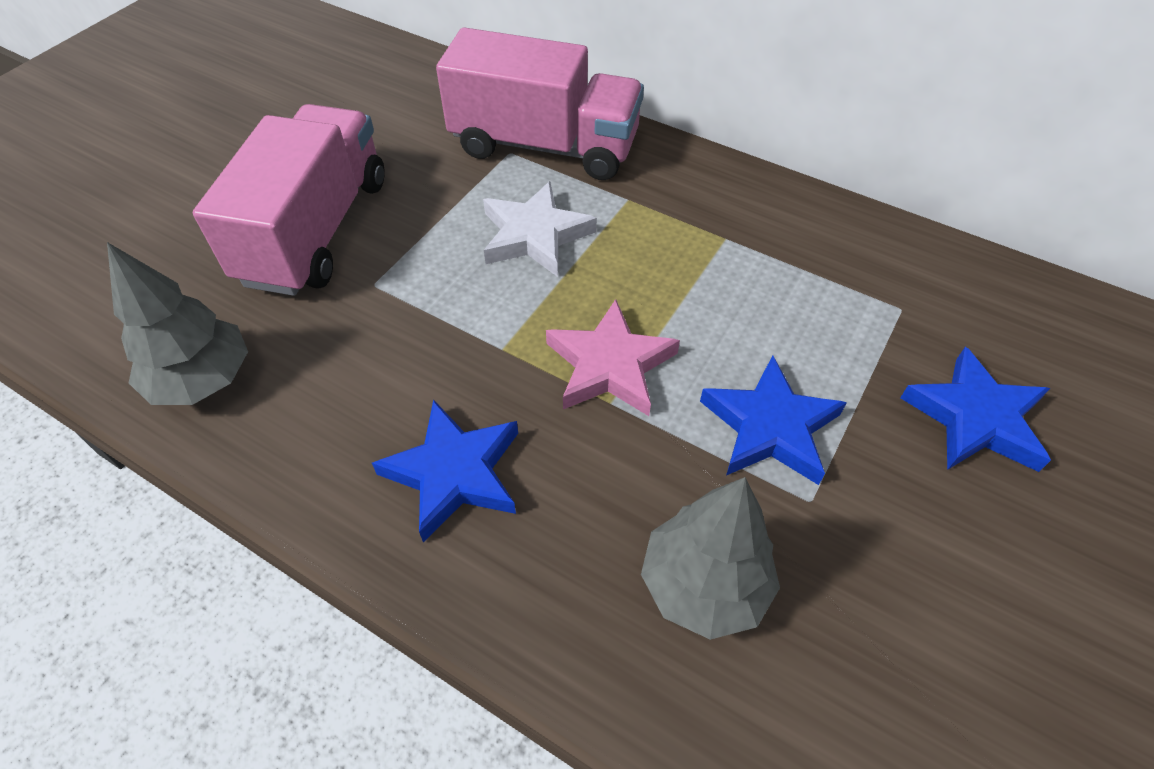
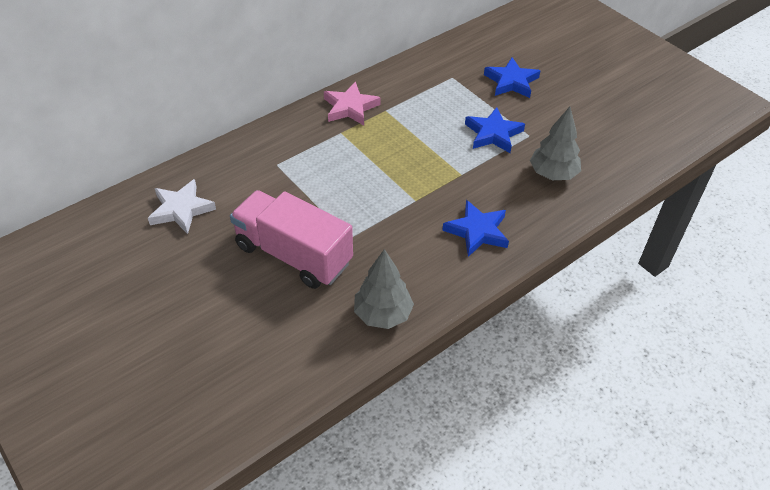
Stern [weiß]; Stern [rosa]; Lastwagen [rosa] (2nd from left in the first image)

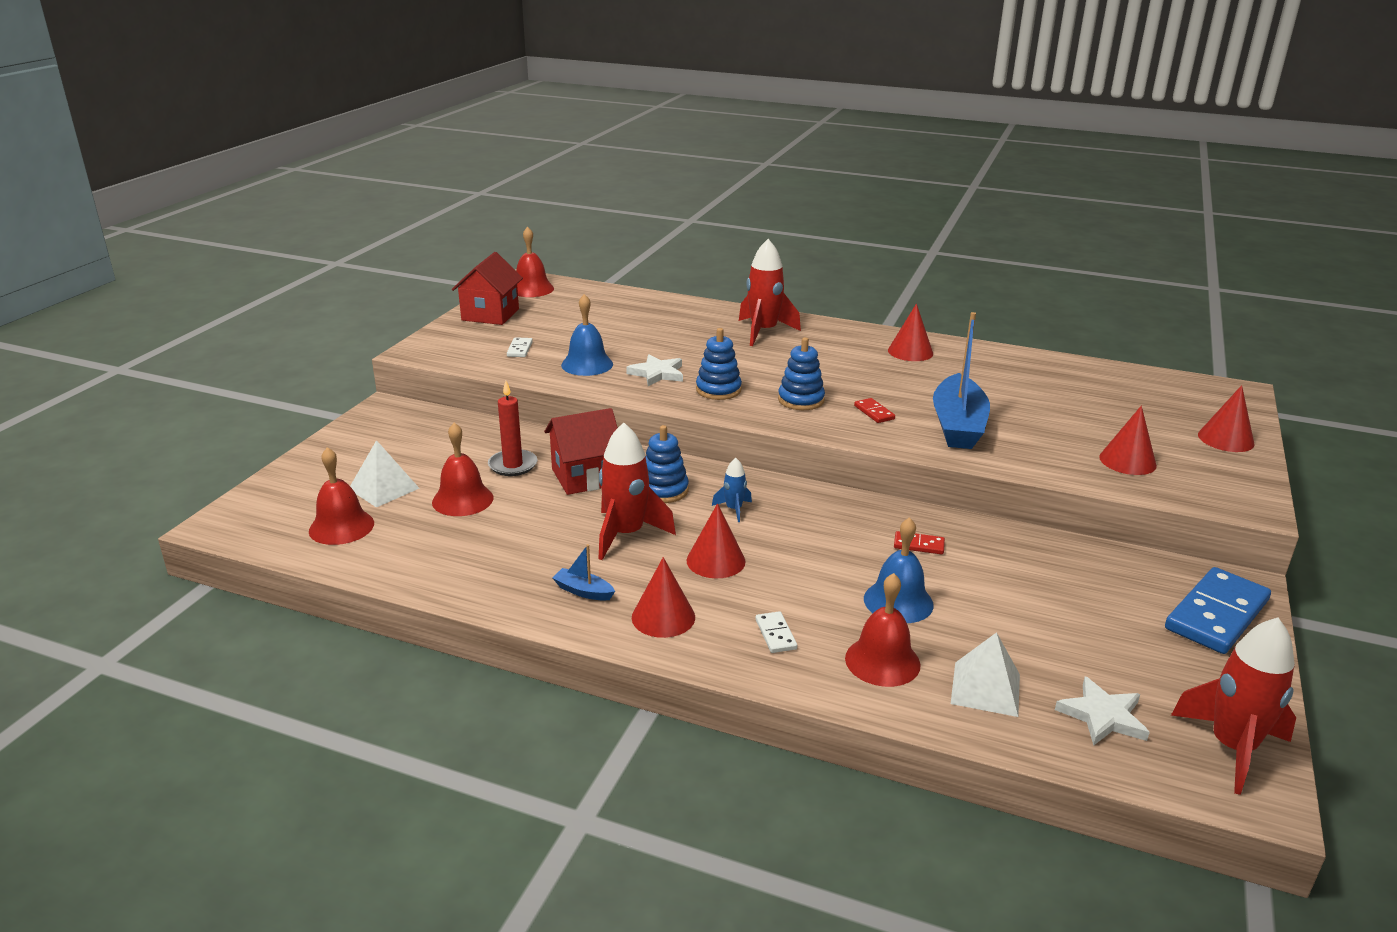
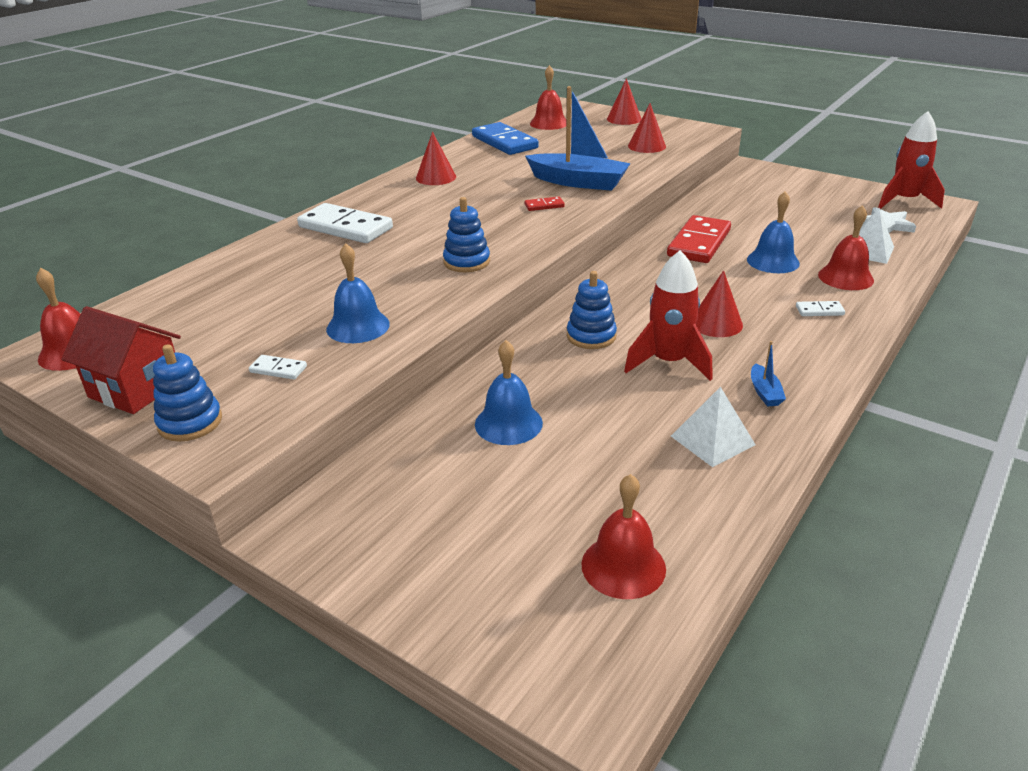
Stapelspielzeug [blau] (1st from left); Dominostein [weiß] (2nd from left); Dominostein [blau]; Glocke [blau] (2nd from left); Glocke [rot] (2nd from left); Dominostein [rot] (2nd from left); Pyramide [weiß] (1st from left); Boot [blau] (2nd from left); Haus [rot] (2nd from left in the first image); Stern [weiß] (1st from left in the first image); Kegel [rot] (1st from left in the first image); Rakete [blau]

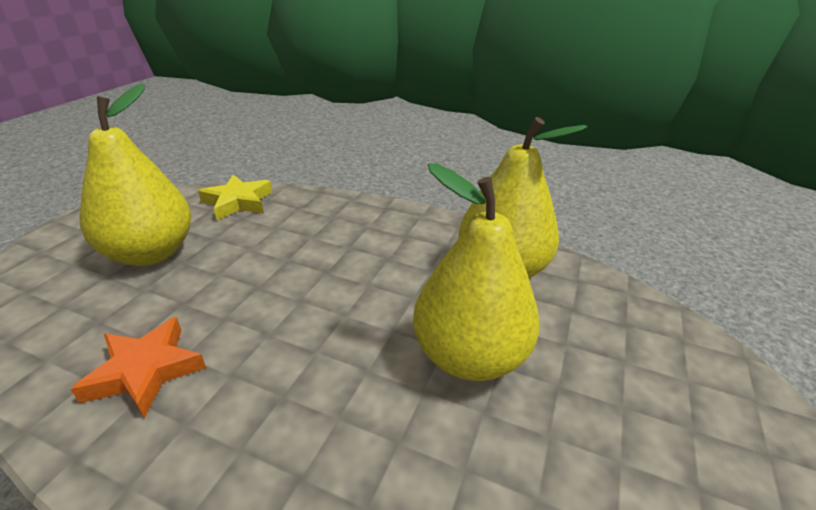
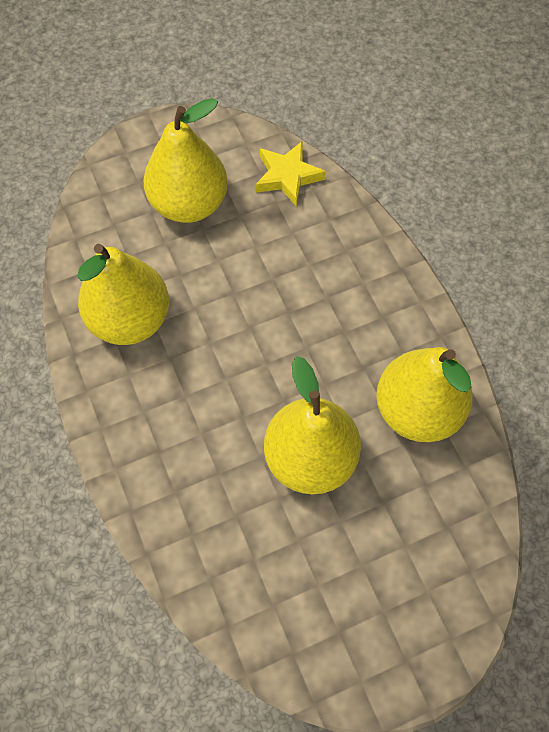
Birne [gelb] (1st from left)

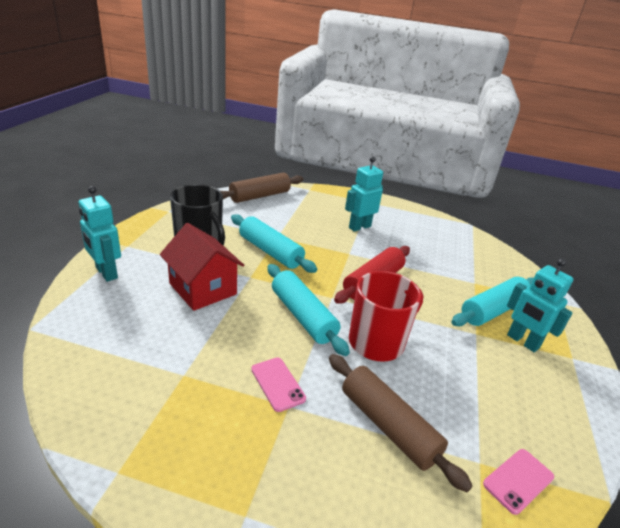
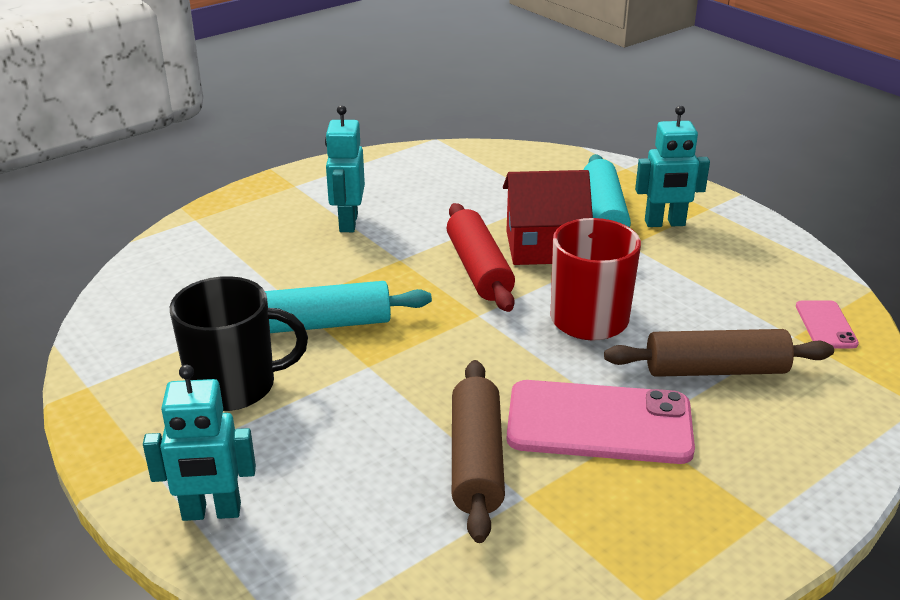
Nudelholz [braun] (1st from left); Haus [rot]; Handy [rosa] (1st from left); Nudelholz [türkis] (2nd from left in the first image)

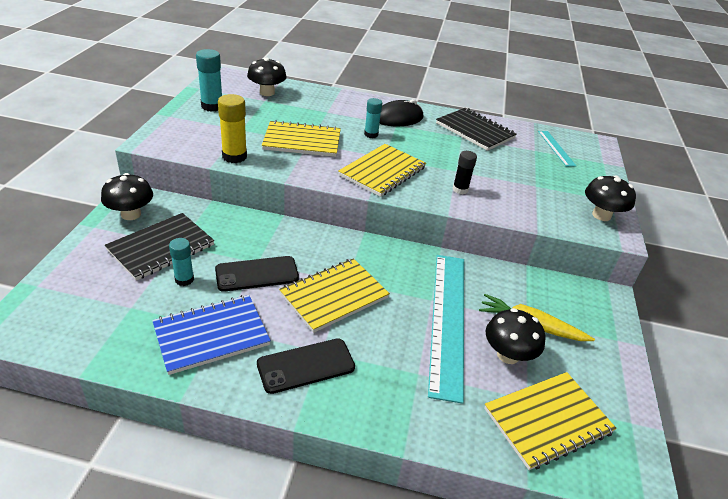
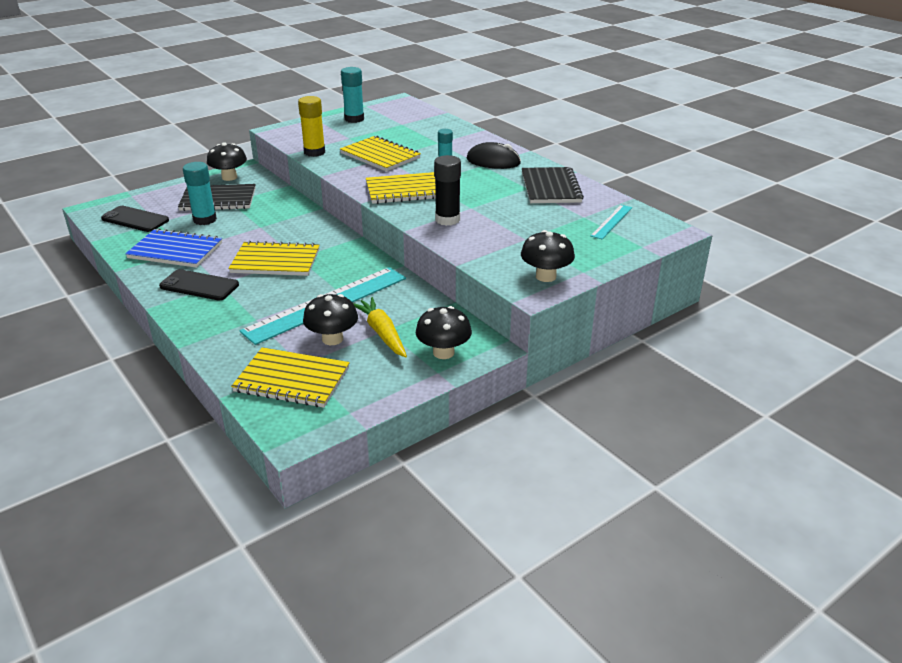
Handy [schwarz] (1st from left); Klebestift [türkis] (1st from left); Pilz [schwarz] (3rd from left); Klebestift [schwarz]

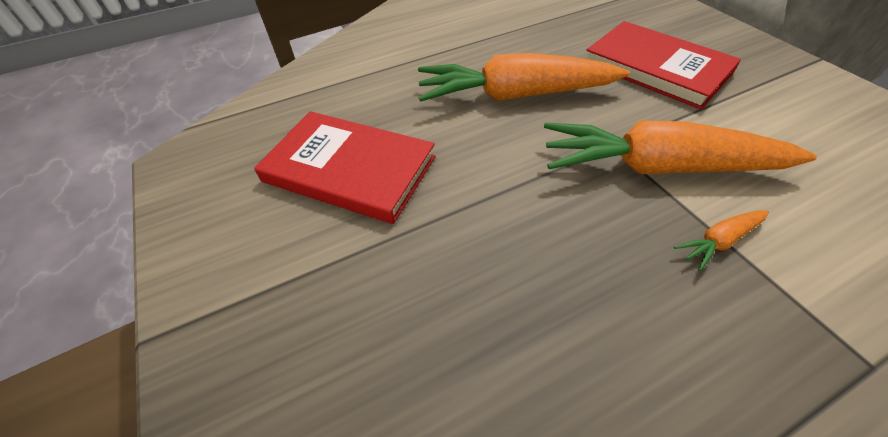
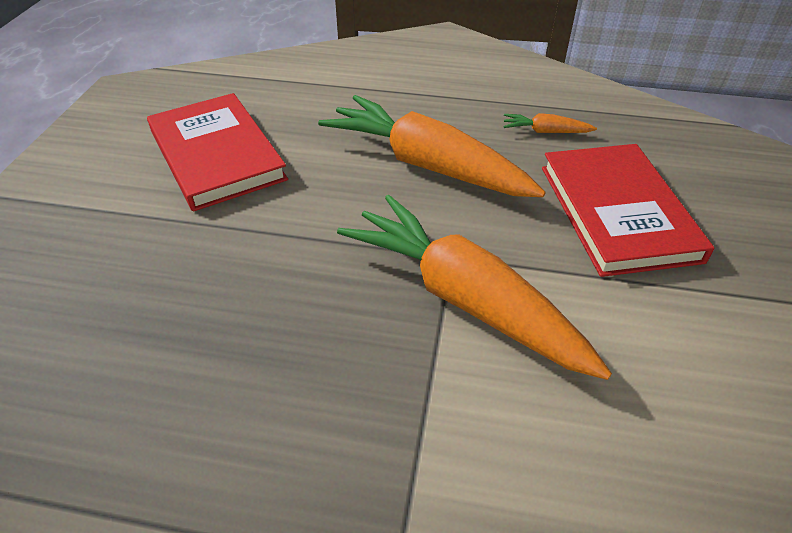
Karotte [orange] (3rd from left)

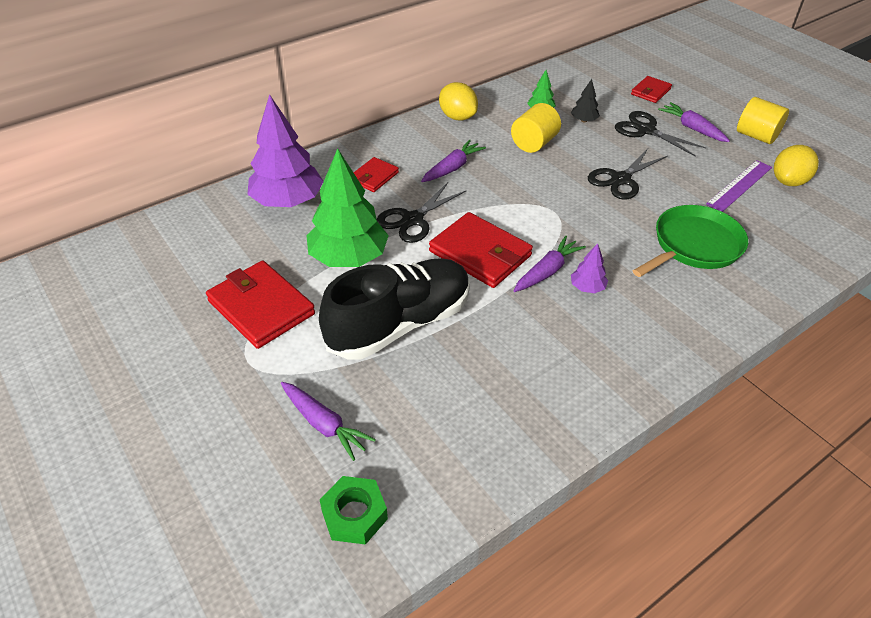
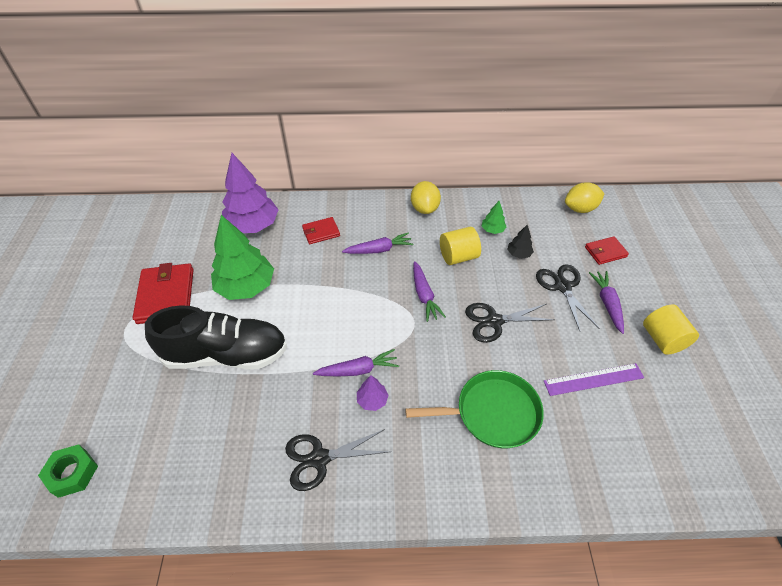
Schere [schwarz] (1st from left); Karotte [lila] (3rd from left); Zitrone [gelb] (2nd from left); Geldbörse [rot] (3rd from left in the first image)

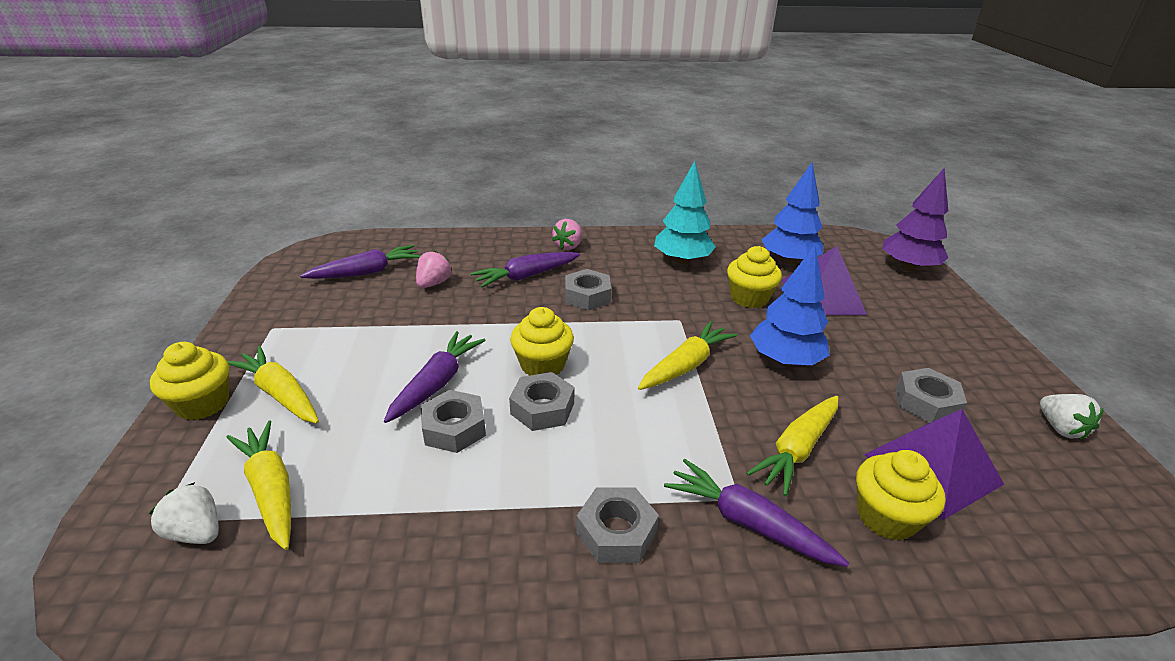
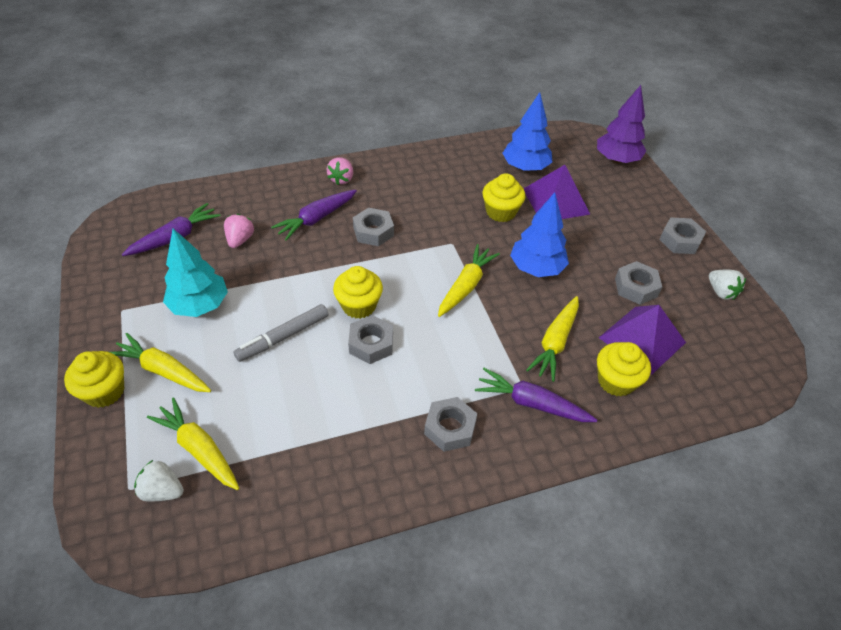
Baum [türkis]; Filzstift [grau]; Sechskantmutter [grau] (5th from left)

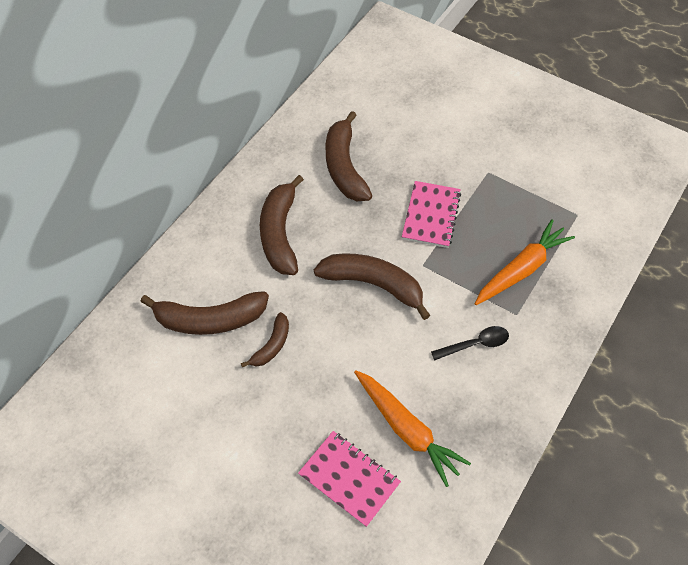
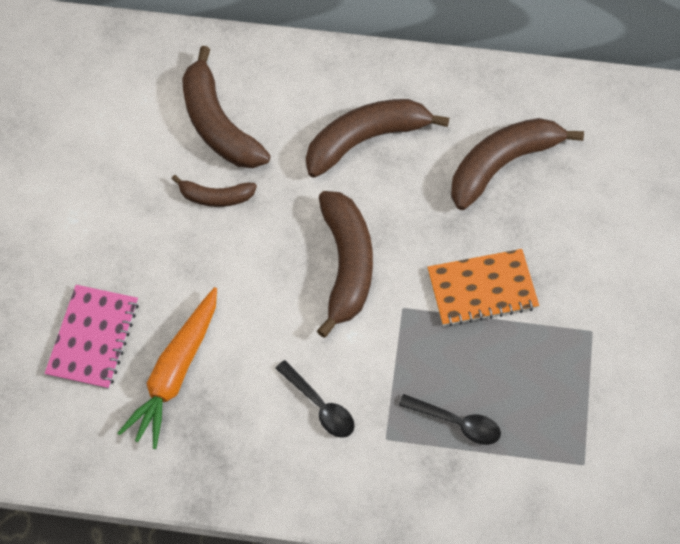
Löffel [schwarz] (2nd from left); Notizbuch [orange]

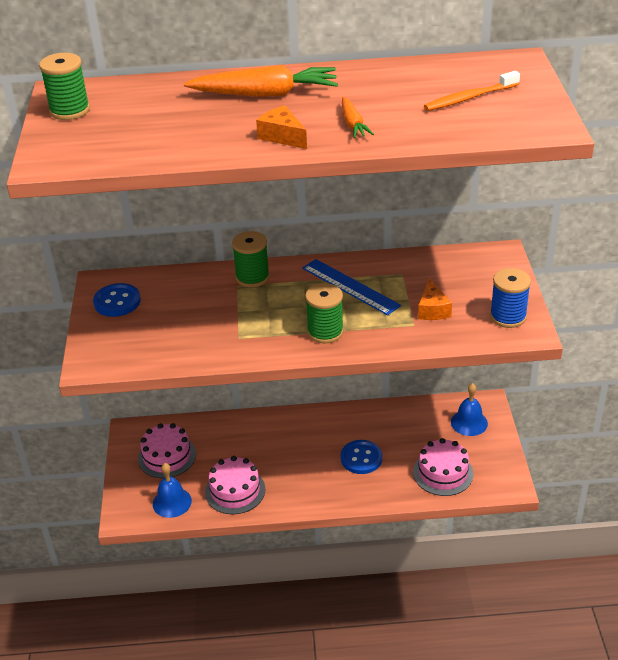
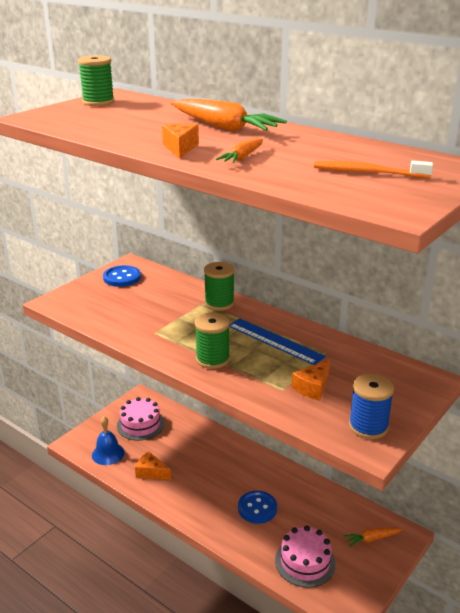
Käse [orange] (1st from left); Lineal [blau]; Karotte [orange] (3rd from left)

